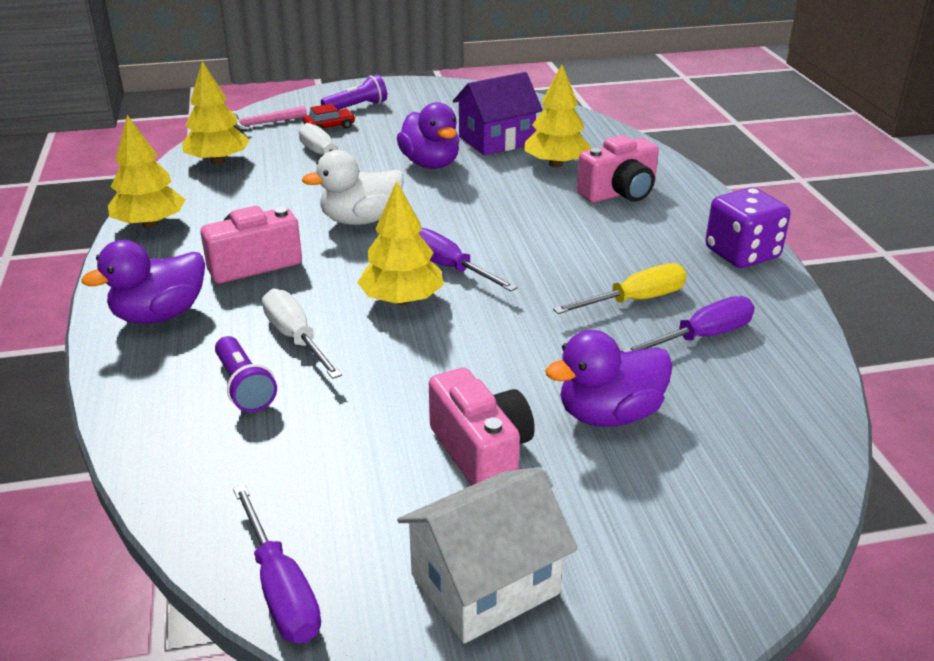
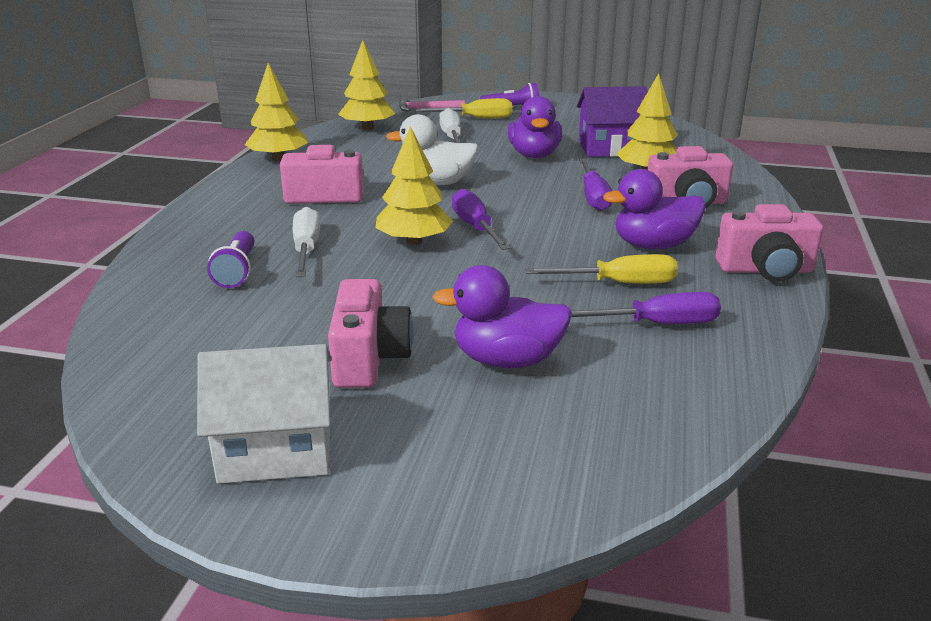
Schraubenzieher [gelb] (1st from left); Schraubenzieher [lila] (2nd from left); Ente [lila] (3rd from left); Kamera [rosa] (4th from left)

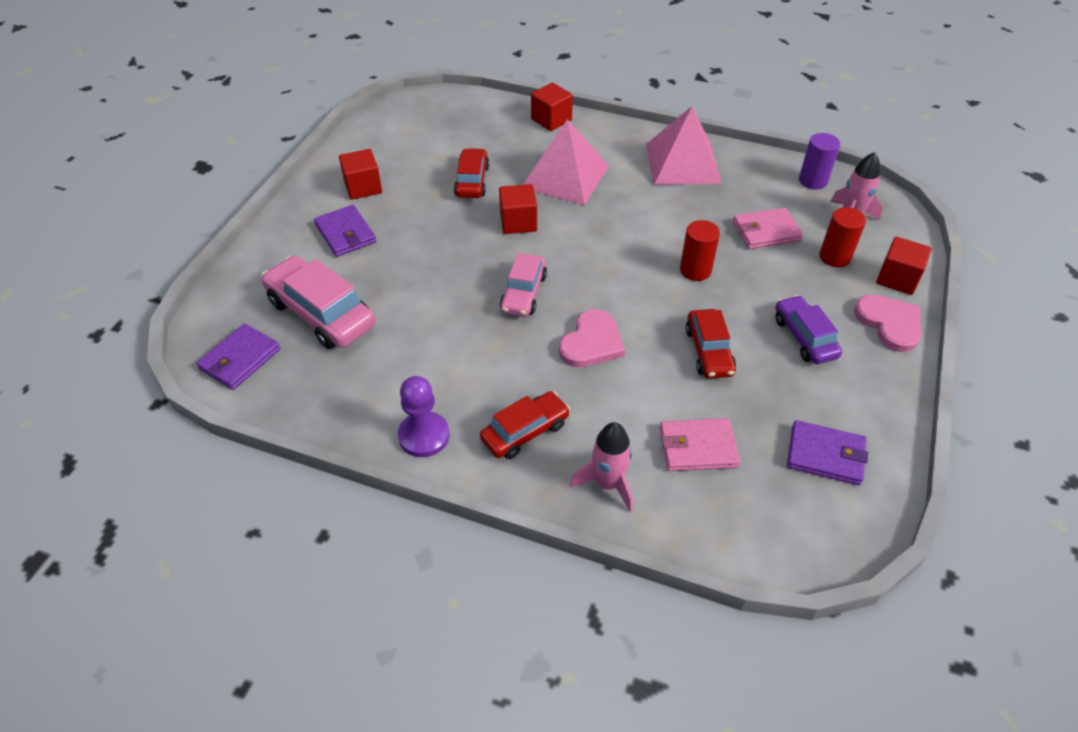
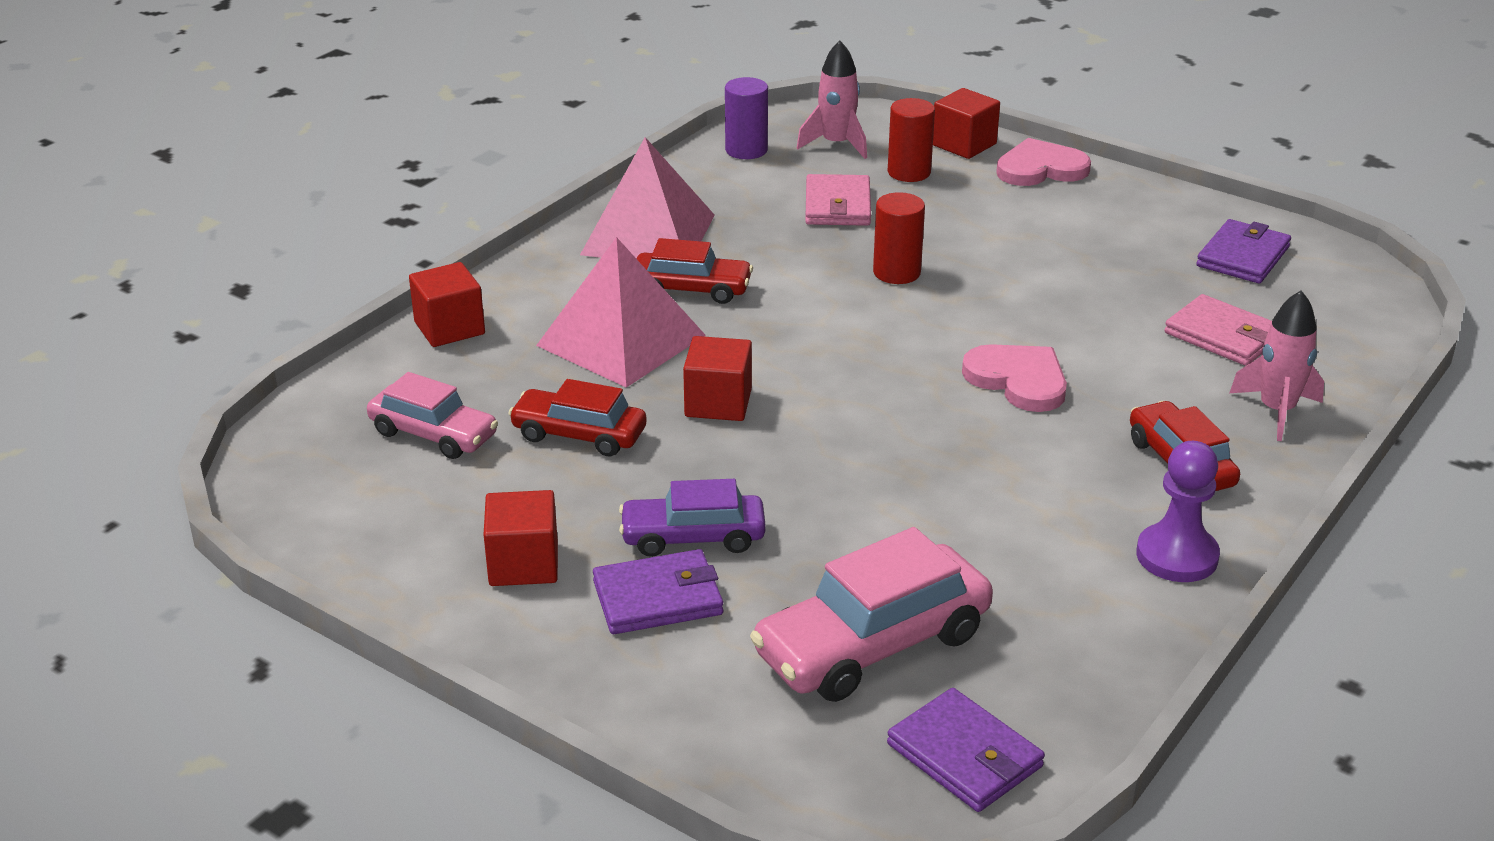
Auto [rosa] (1st from left); Auto [lila]; Auto [rot] (2nd from left); Geldbörse [rosa] (2nd from left)

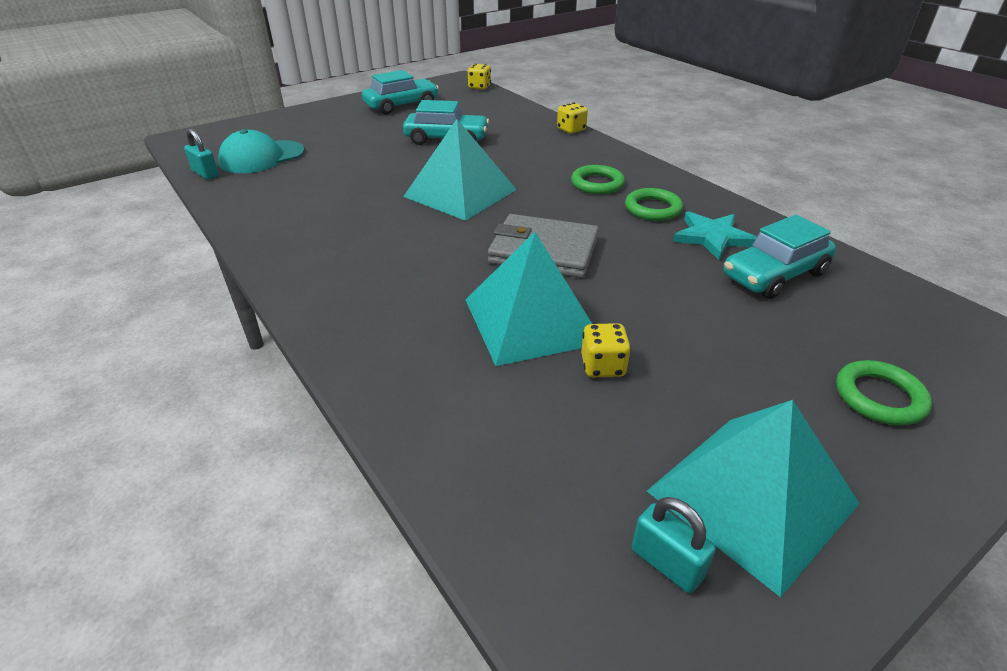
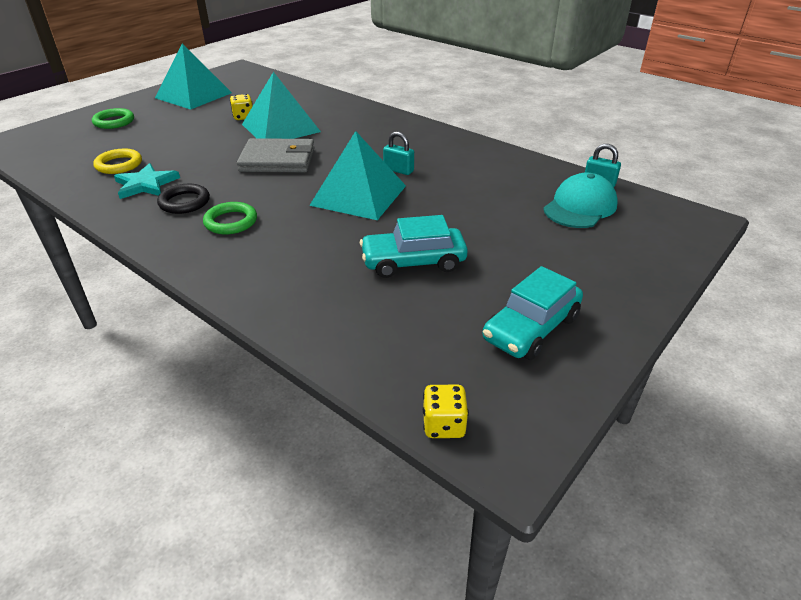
Ring [gelb]; Ring [schwarz]; Vorhängeschloss [türkis] (1st from left); Spielwürfel [gelb] (2nd from left in the first image)

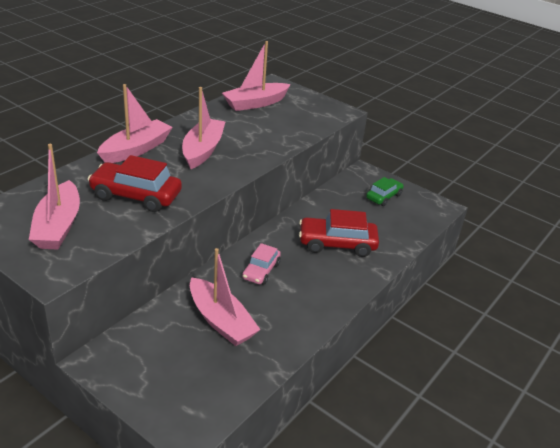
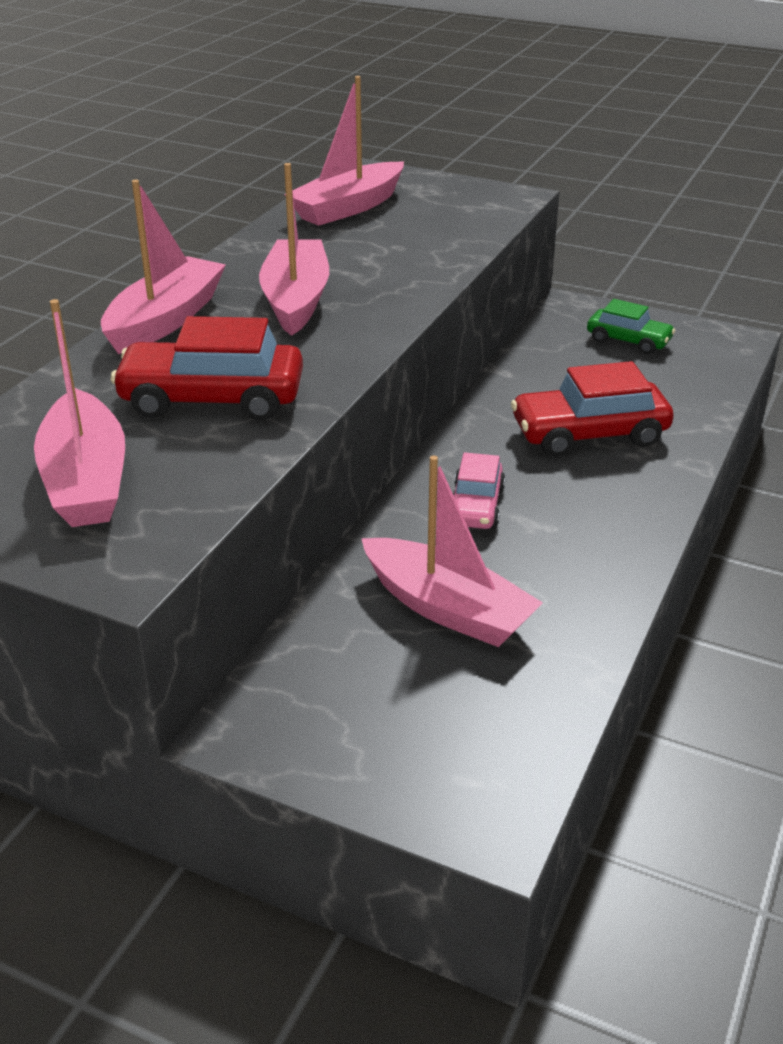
Auto [grün]

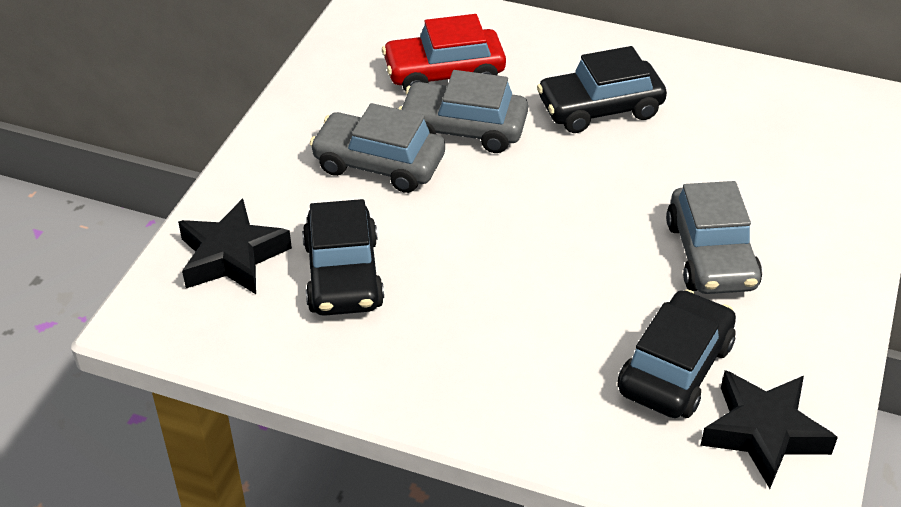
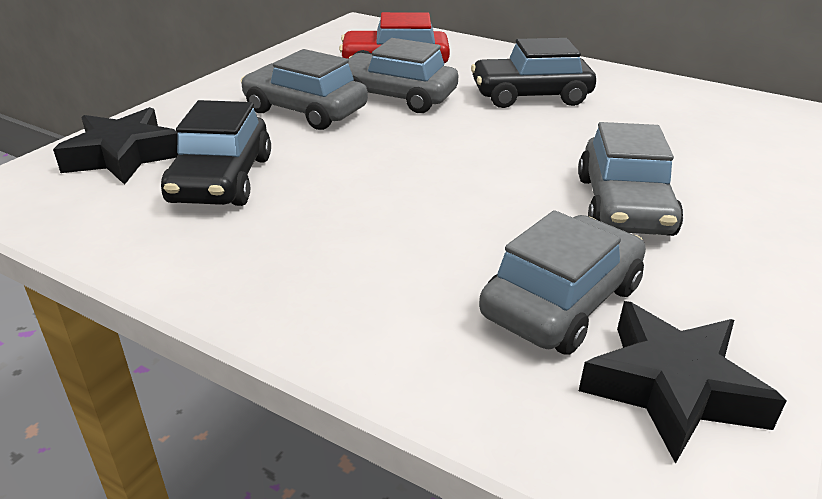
Auto [grau] (3rd from left)

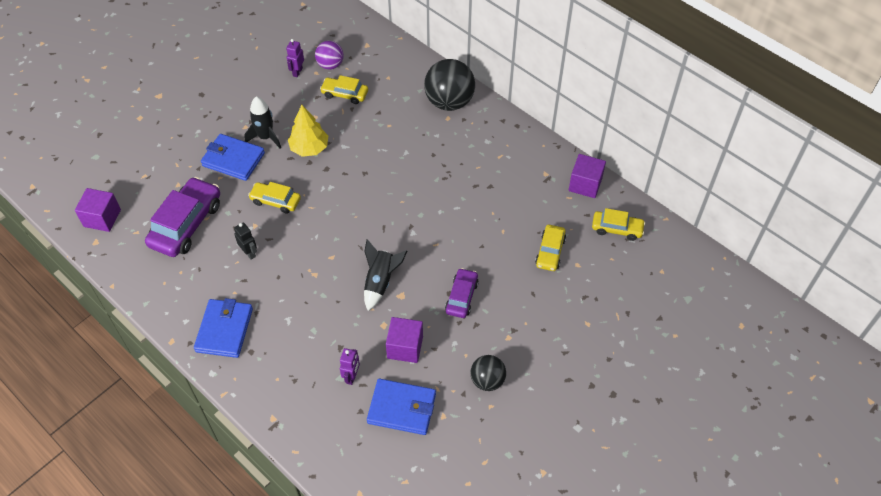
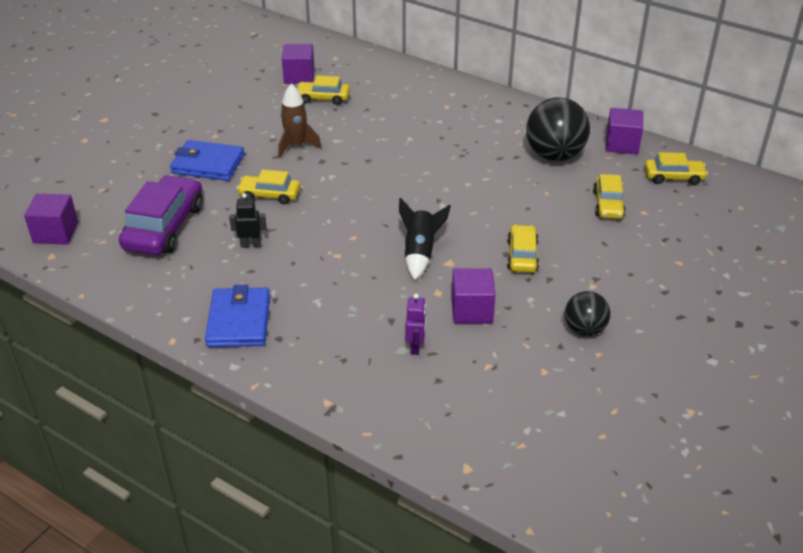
Roboter [schwarz]; Rakete [braun]; Kubus [lila] (2nd from left); Auto [gelb] (3rd from left); Ball [schwarz] (1st from left); Rakete [schwarz] (1st from left in the first image); Roboter [lila] (1st from left in the first image); Geldbörse [blau] (3rd from left in the first image)

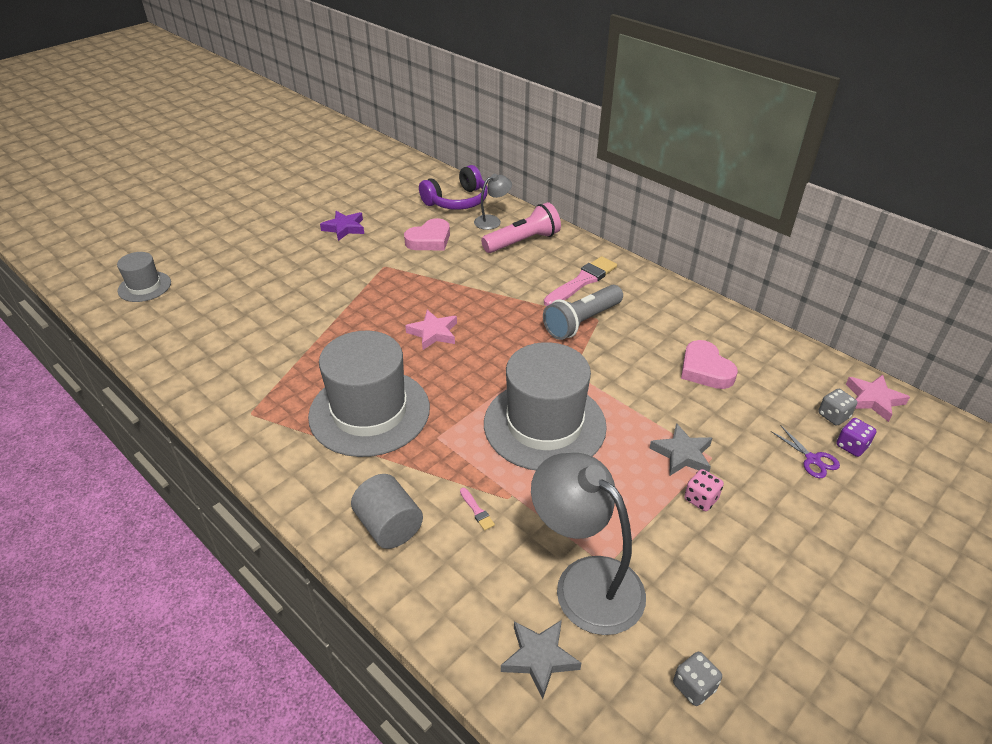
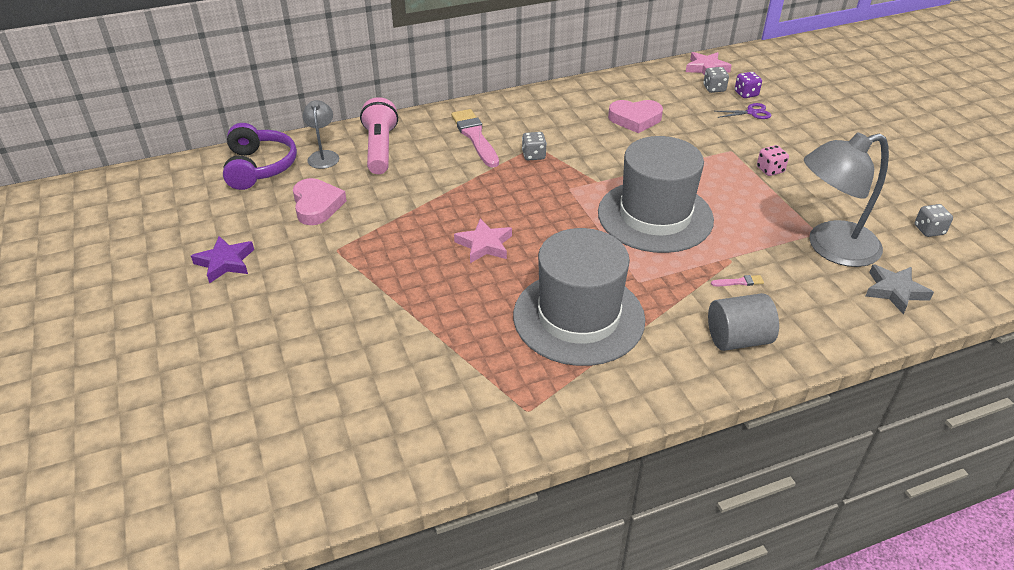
Spielwürfel [grau] (1st from left); Hut [grau] (1st from left in the first image); Stern [grau] (2nd from left in the first image)

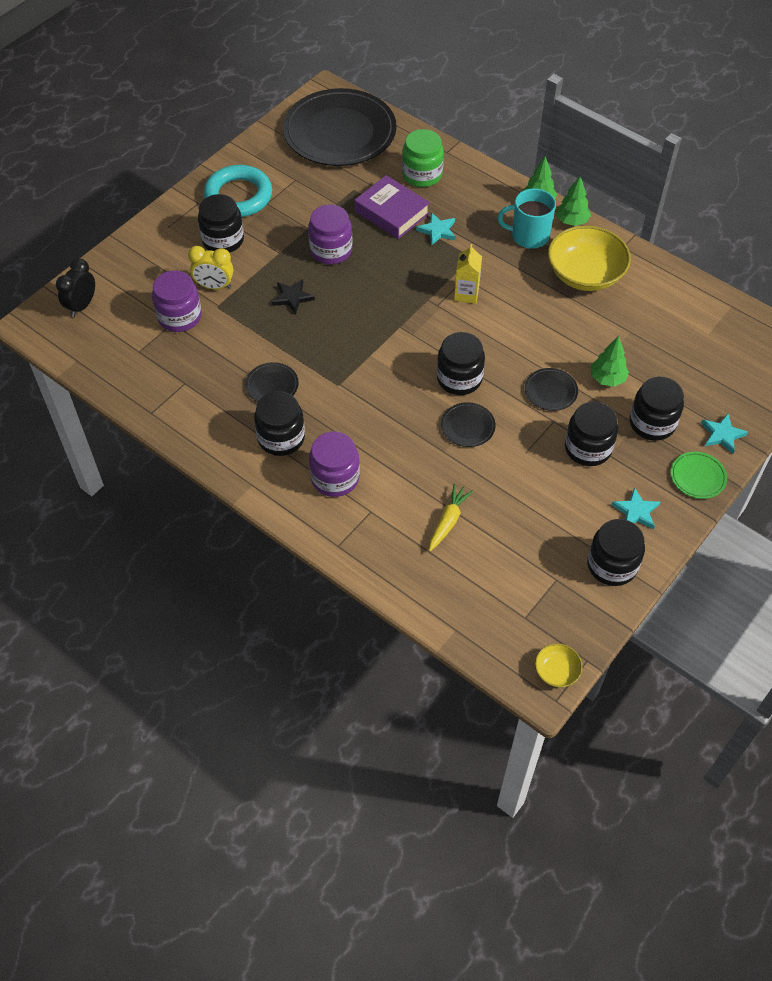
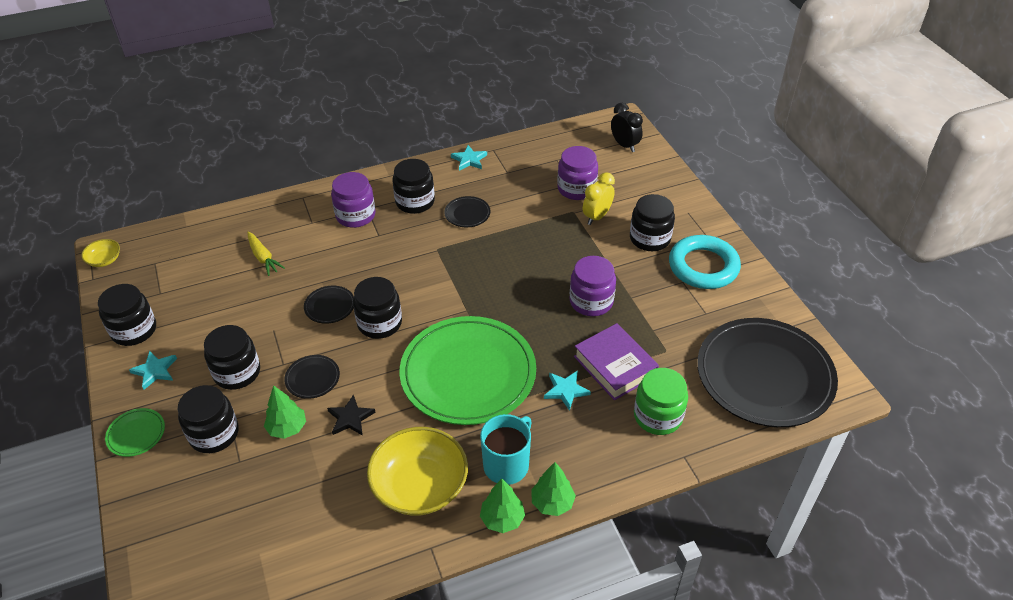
Stern [schwarz]; Teller [grün] (2nd from left); Stern [türkis] (2nd from left); Buch [lila]

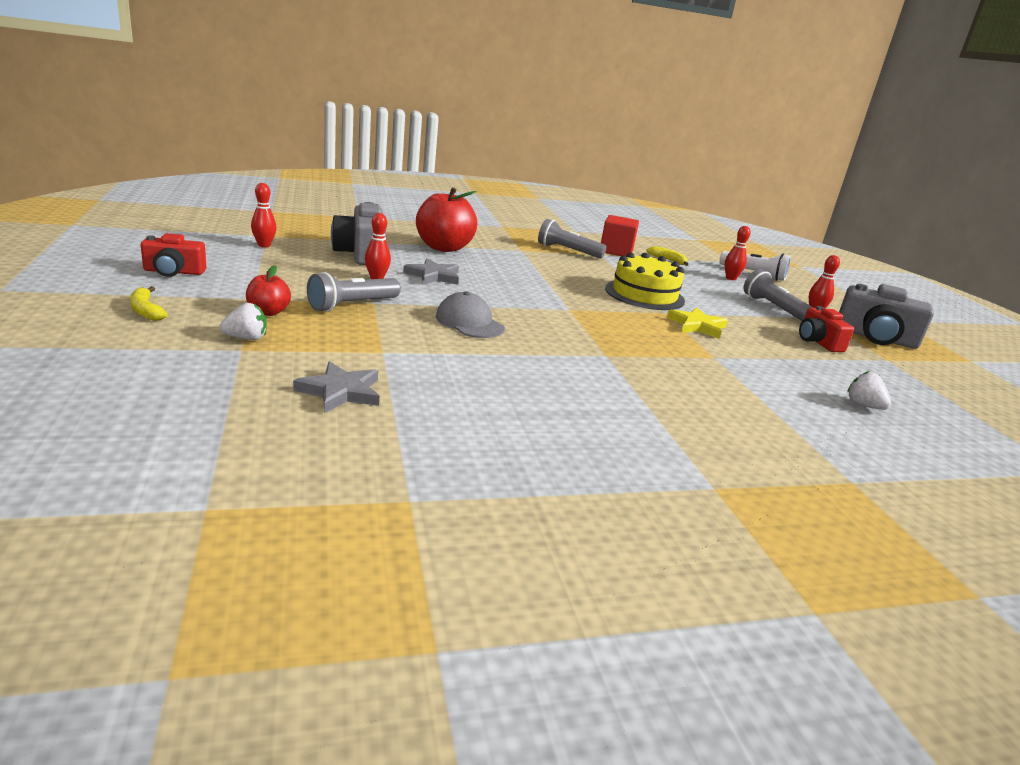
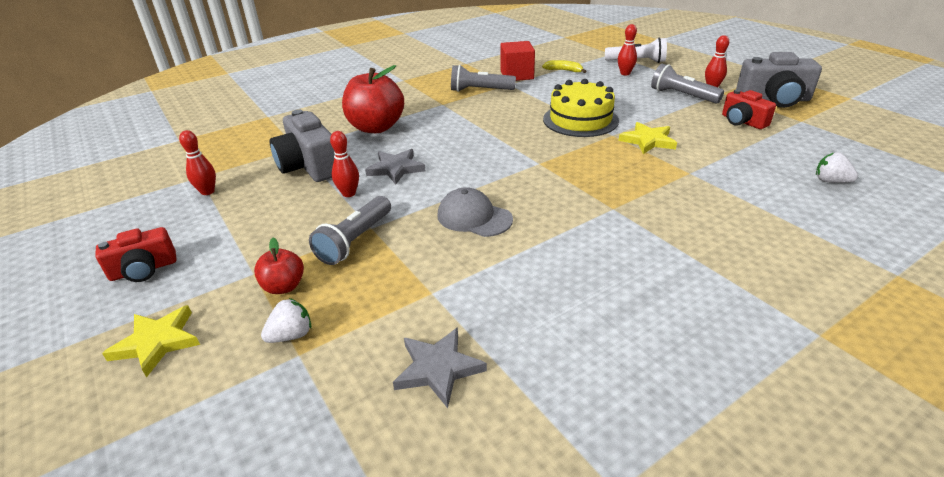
Stern [gelb] (1st from left)

